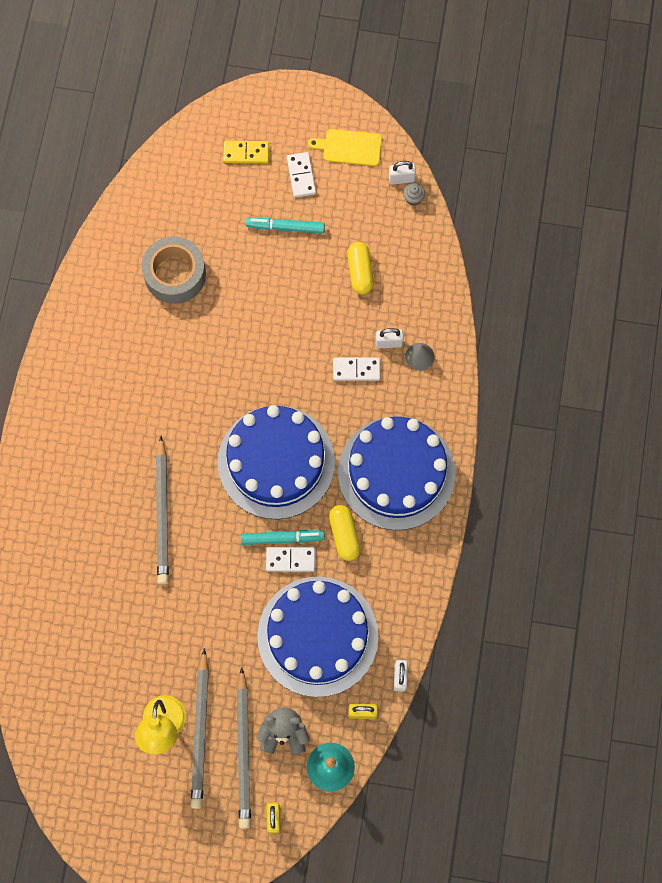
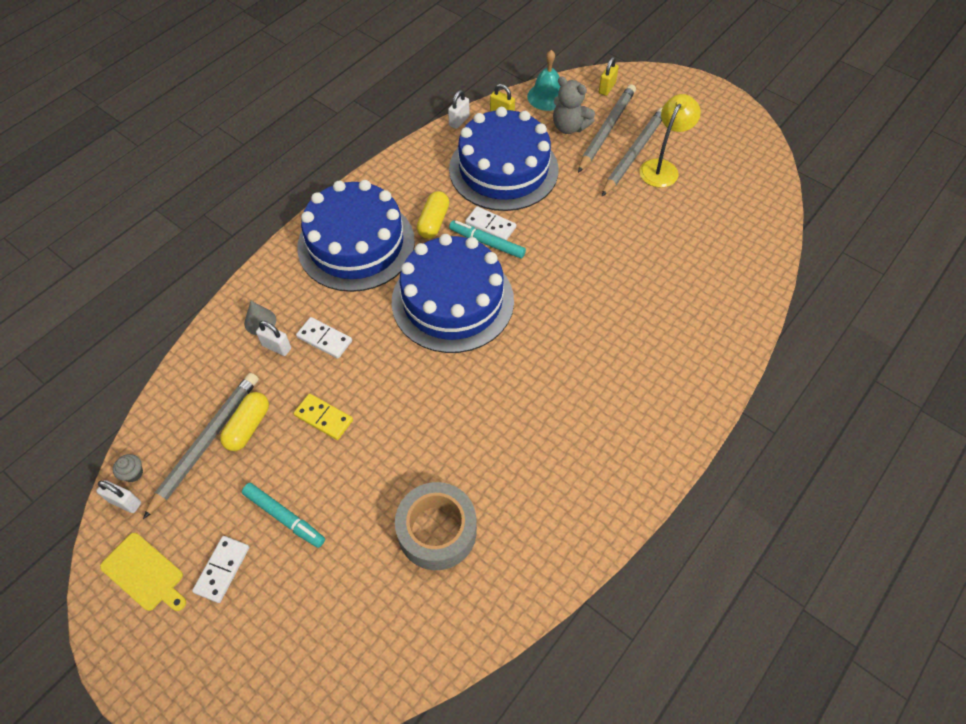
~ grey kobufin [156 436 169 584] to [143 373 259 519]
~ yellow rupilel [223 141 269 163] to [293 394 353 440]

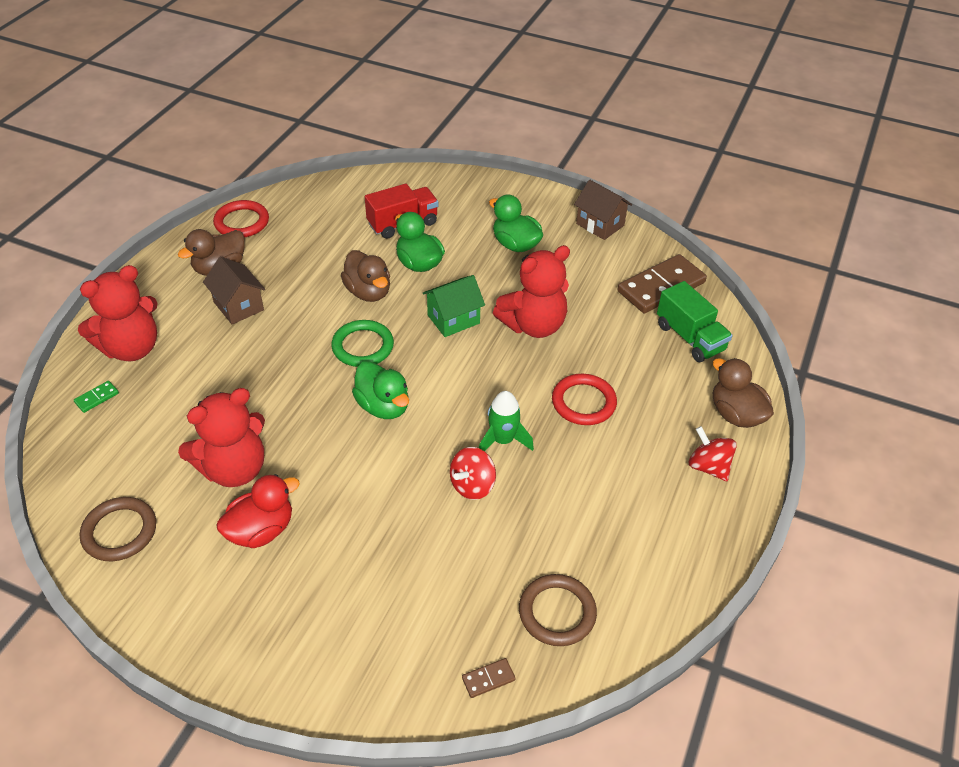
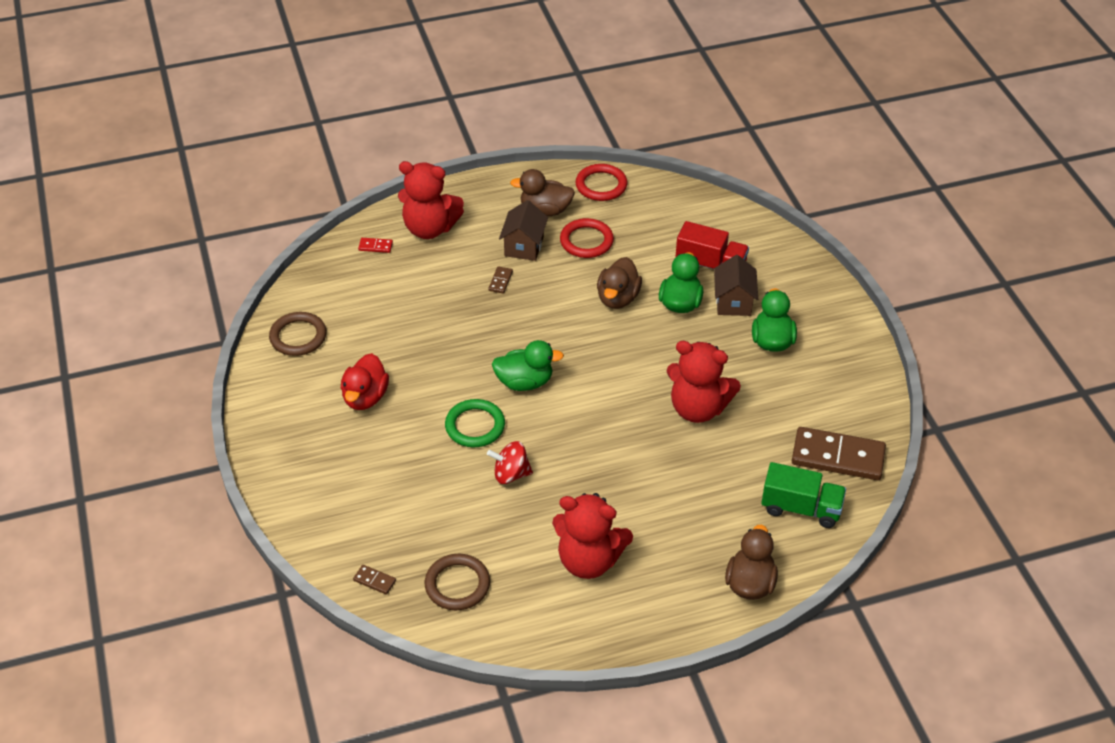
~ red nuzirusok [216 474 300 548] = [341 353 389 410] 90 degrees clockwise
~ green rupilel [74 381 119 413] to red rupilel [358 238 393 253]
~ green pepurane [331 320 394 367] to [445 399 505 447]
+ brown rupilel [488 266 513 294]
~ green nuzirusok [352 361 409 419] = [492 340 564 391] 105 degrees counterclockwise
~ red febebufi [178 388 265 487] to [552 493 633 579]
~ red pepurane [552 374 617 425] to [560 218 614 258]
~ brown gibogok [574 180 632 240] to [714 255 758 316]
~ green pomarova [657 281 733 362] = [761 462 846 528] 90 degrees counterclockwise
- green gibogok [423 275 485 337]
- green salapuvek [479 391 534 451]
- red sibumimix [689 426 737 481]

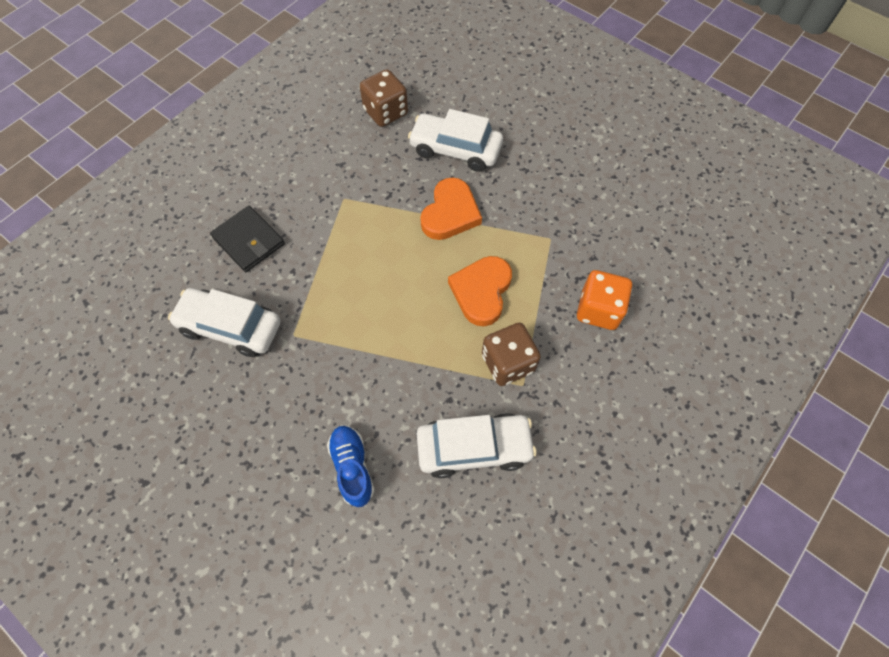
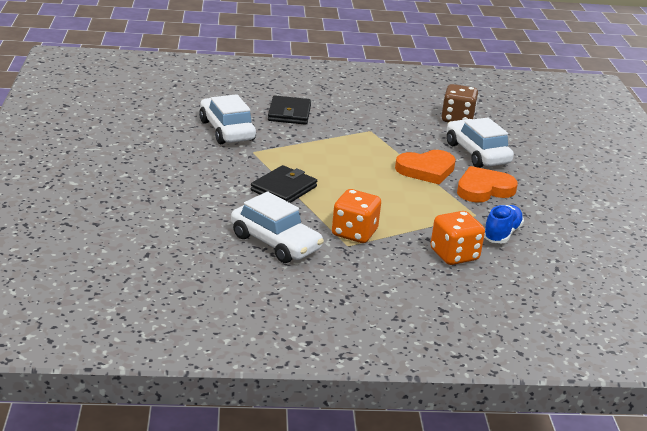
+ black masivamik [251 165 317 203]
~ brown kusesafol [482 323 541 386] to orange kusesafol [332 189 381 243]
~ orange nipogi [448 256 512 326] to [457 166 518 203]
~ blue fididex [327 425 375 507] to [484 205 524 243]

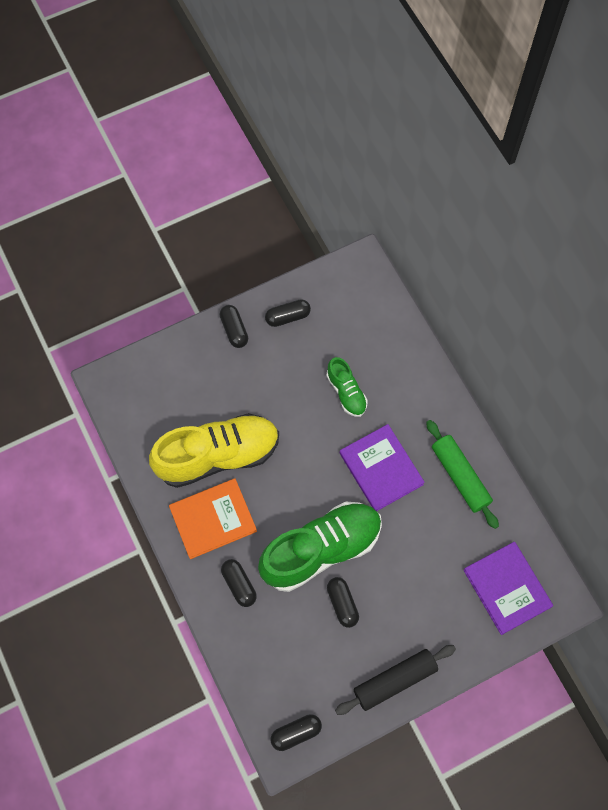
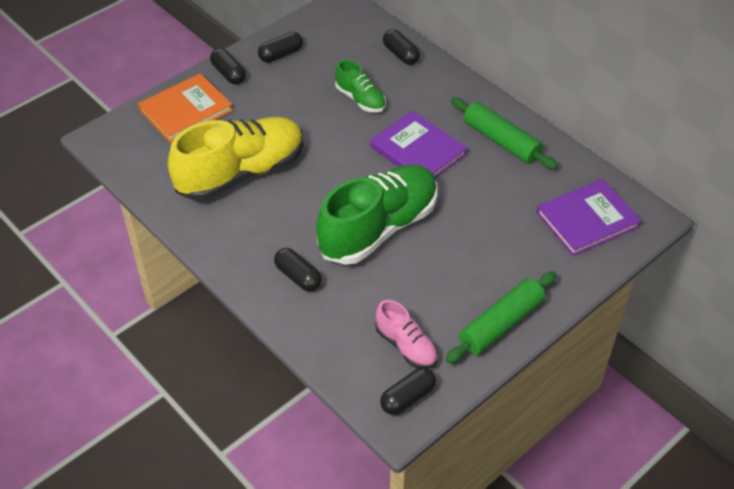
~ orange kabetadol [169 478 257 559] to [138 73 233 142]
+ pink fididex [375 300 438 369]
~ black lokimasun [327 577 359 628] to [383 29 420 65]
~ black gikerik [335 645 456 715] to green gikerik [445 272 556 363]
~ purple kabetadol [463 542 553 635] = [536 179 641 256] 75 degrees counterclockwise

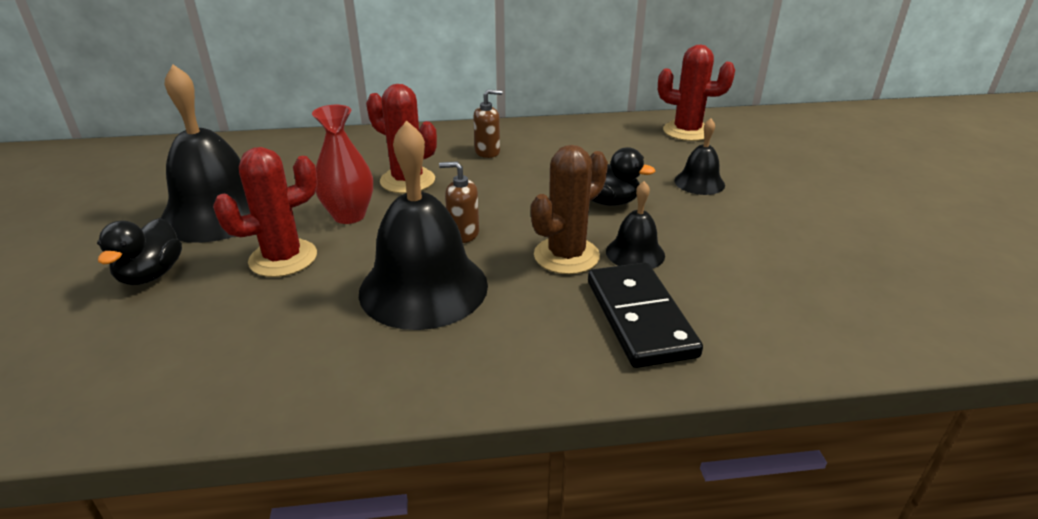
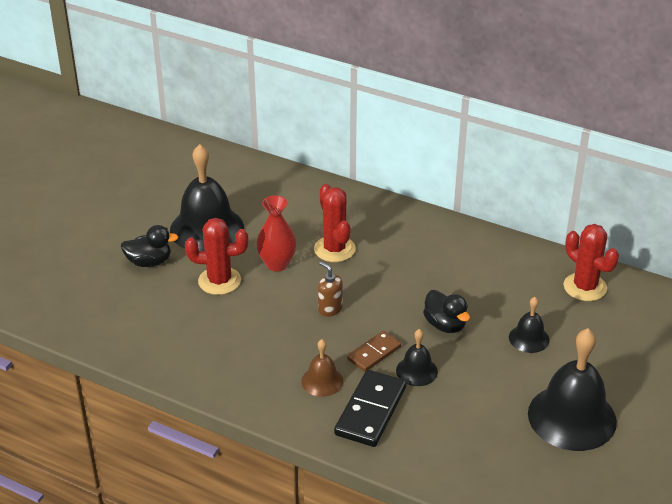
~ black nuzirusok [97 218 182 285] = [121 225 178 267] 135 degrees counterclockwise
+ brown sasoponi [301 339 343 397]
~ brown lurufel [531 145 608 274] to brown rupilel [347 331 401 372]
~ black sasoponi [359 120 488 330] to [528 328 617 451]
- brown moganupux [473 89 502 158]

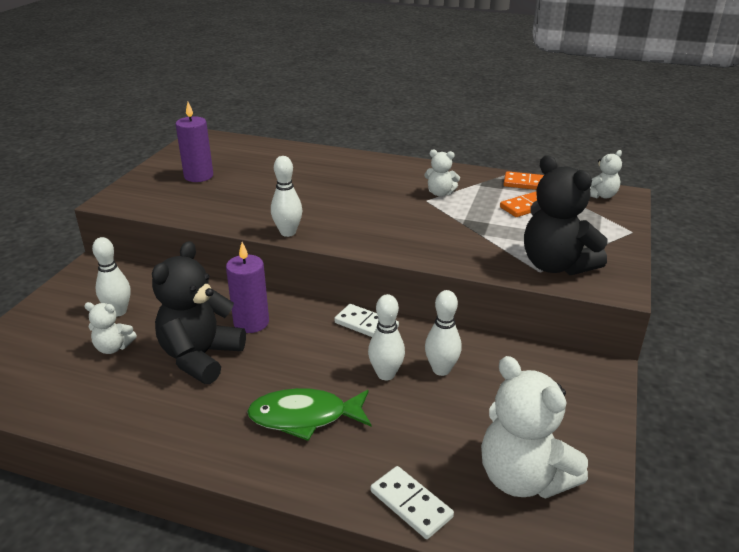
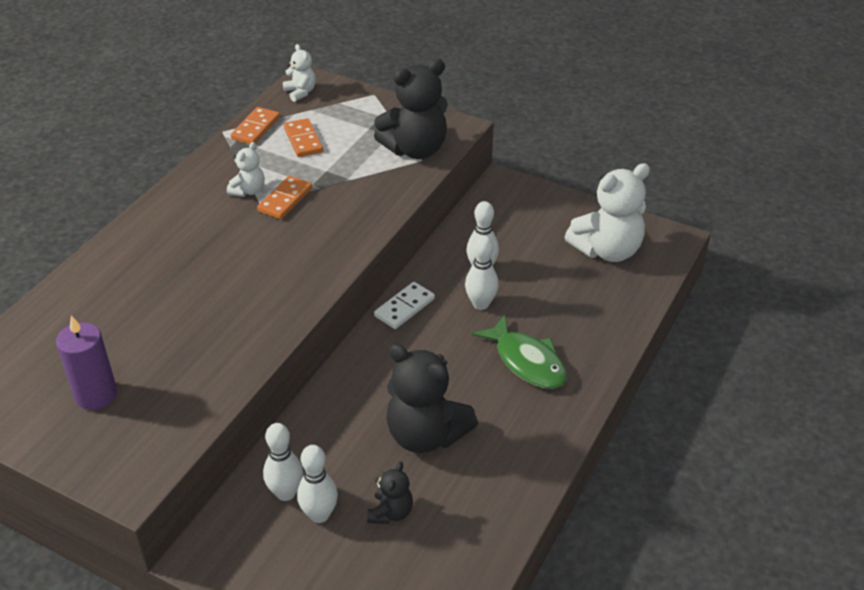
+ orange rupilel [257 176 312 219]
~ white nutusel [271 156 302 237] to [263 423 303 501]
~ white febebufi [84 302 137 354] to black febebufi [367 462 413 524]
~ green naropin [247 388 371 441] = [472 315 567 389] 45 degrees counterclockwise
- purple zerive [226 242 269 333]
- white rupilel [371 466 454 539]

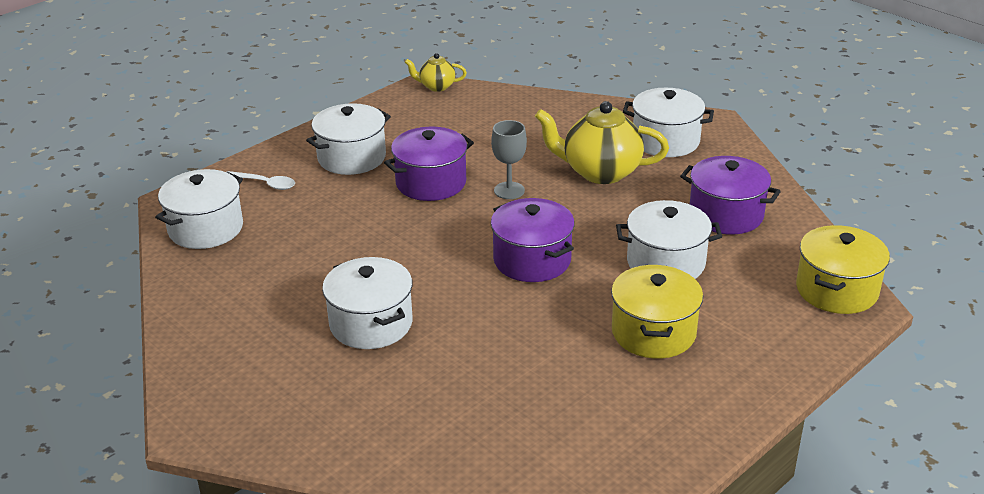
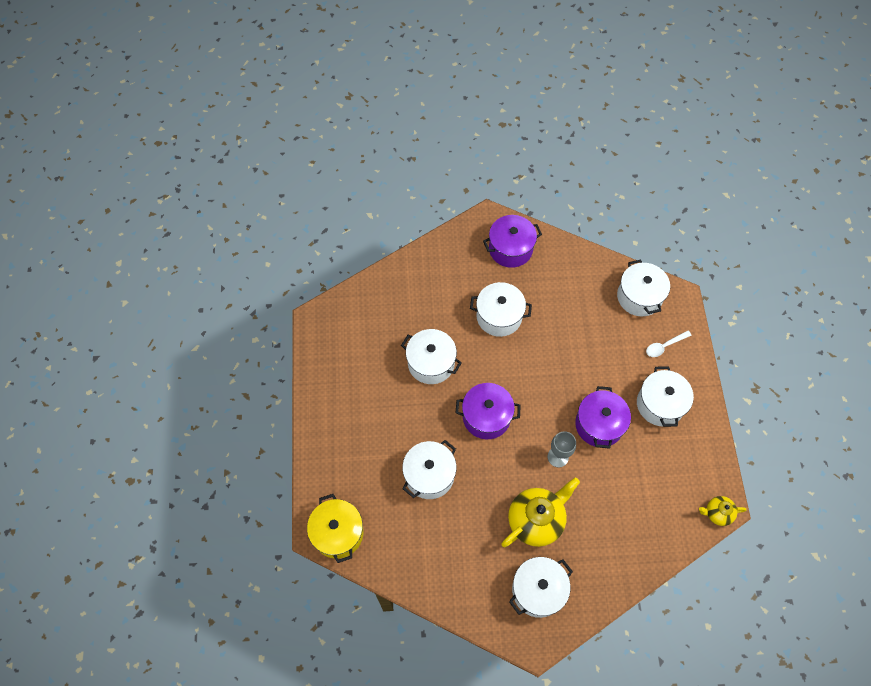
+ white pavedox [401 329 462 384]
~ purple pavedox [680 156 781 234] to [483 215 542 268]
~ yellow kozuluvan [405 53 467 92] = [699 496 747 526] 135 degrees counterclockwise
- yellow pavedox [611 265 703 359]

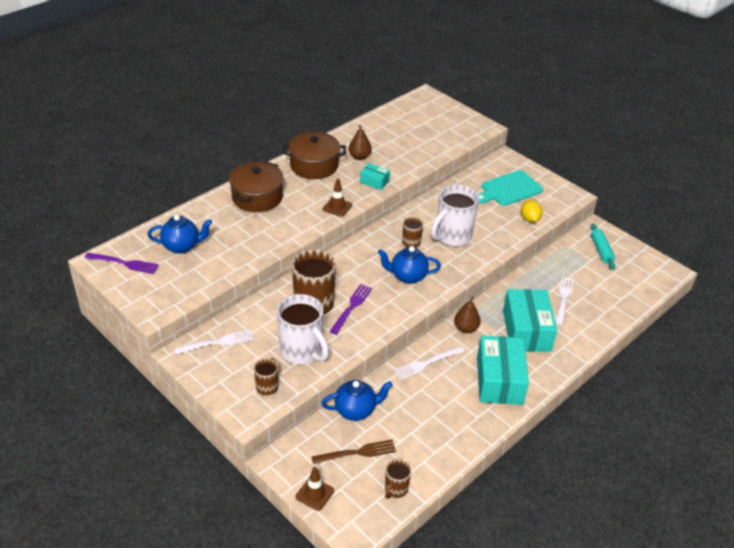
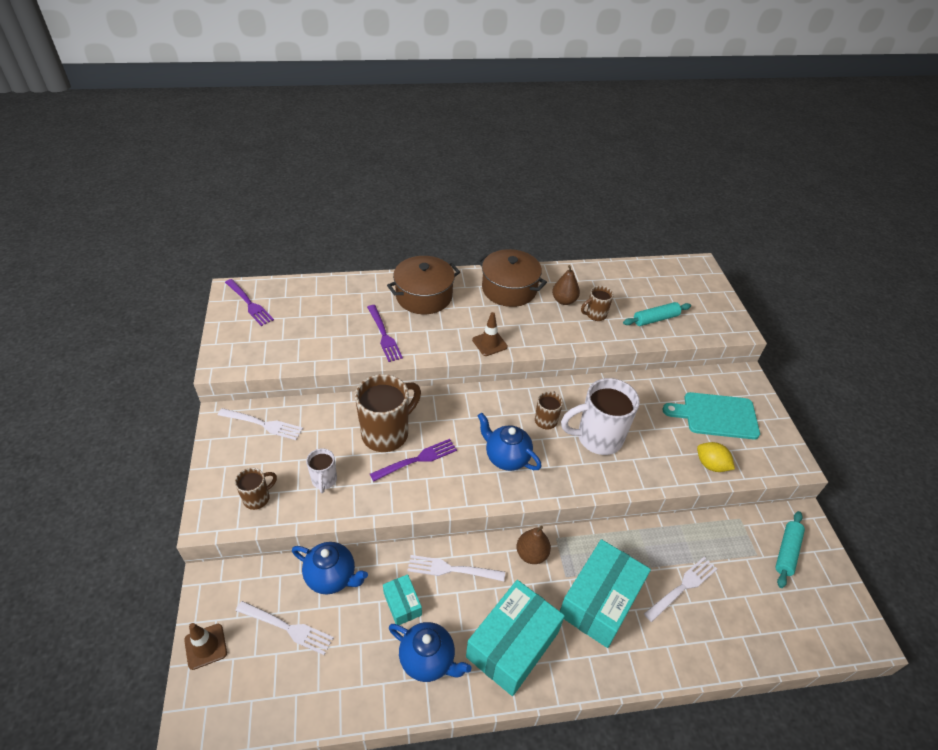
~ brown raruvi [311 439 396 464] to white raruvi [236 601 334 655]
~ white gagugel [277 294 329 365] = [306 448 337 493] x0.51
+ purple raruvi [367 305 403 362]
~ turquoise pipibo [360 163 390 190] to [383 574 422 625]
~ blue kozuluvan [147 215 212 254] to [389 622 472 682]
~ brown gagugel [385 459 411 499] to [581 286 614 321]
+ turquoise gikerik [623 302 691 326]
~ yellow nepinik [521 200 543 223] = [697 442 735 472] 75 degrees counterclockwise

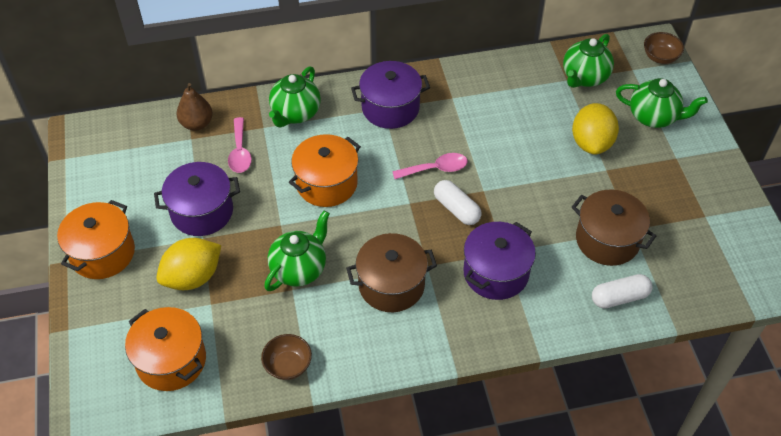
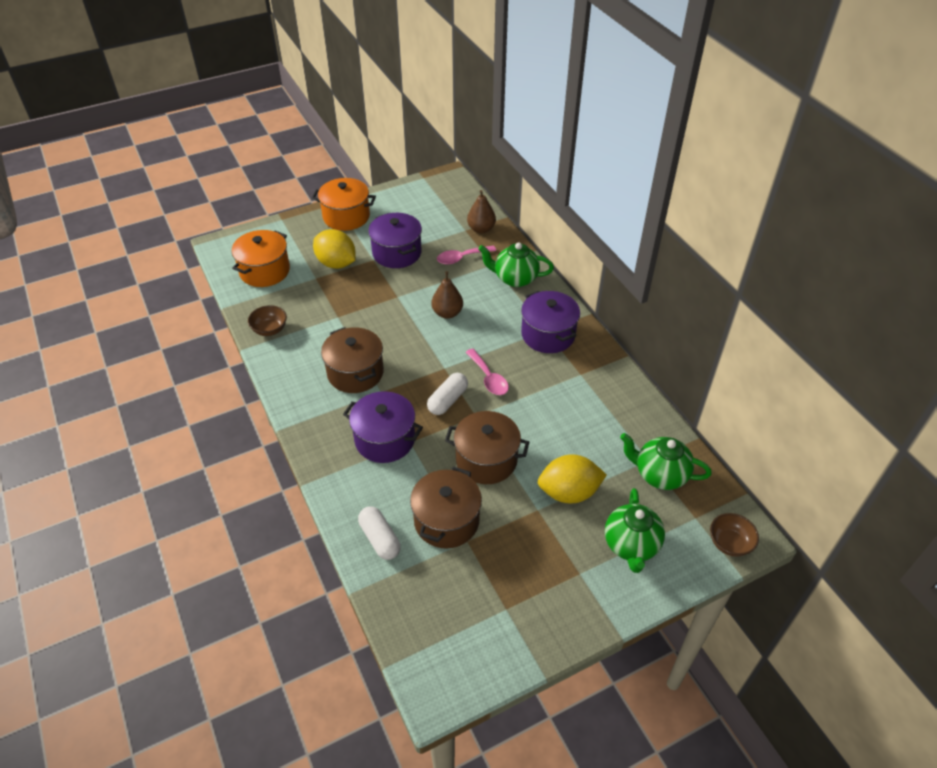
~ orange pavedox [289 134 361 207] to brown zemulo [431 271 463 319]
+ brown pavedox [445 411 529 484]
- green kozuluvan [264 211 330 291]

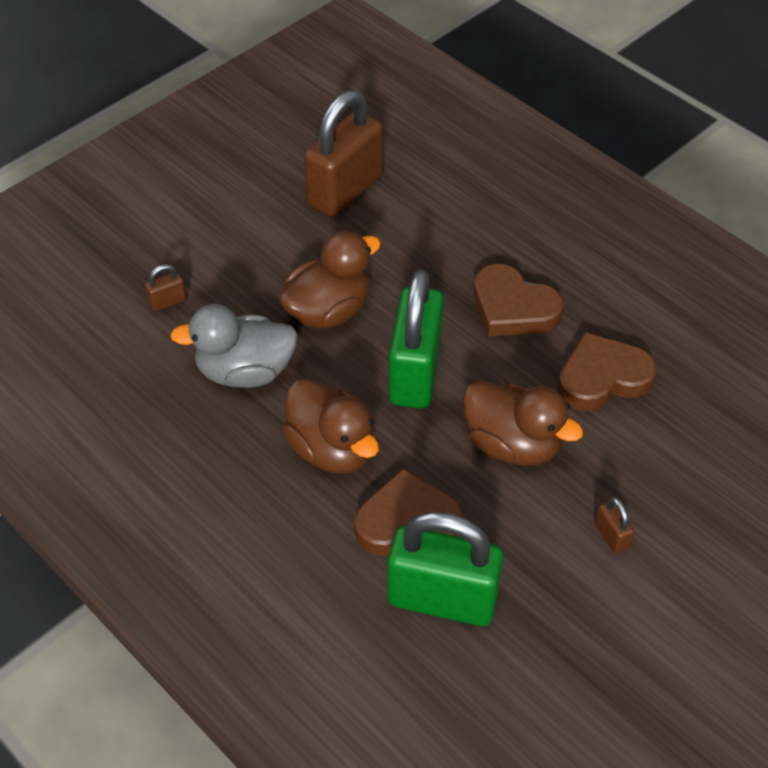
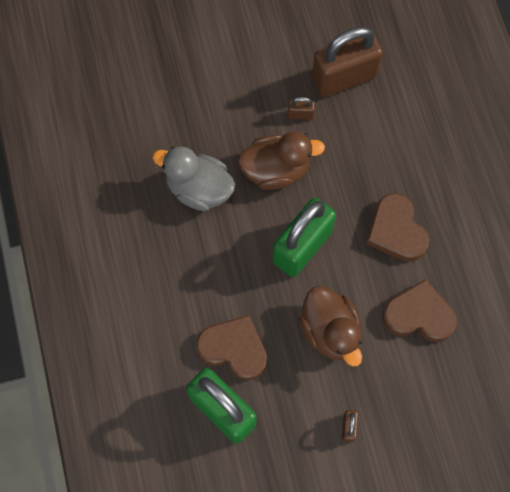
~ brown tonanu [145 264 186 312] to [288 97 315 120]
- brown nuzirusok [282 378 379 474]

